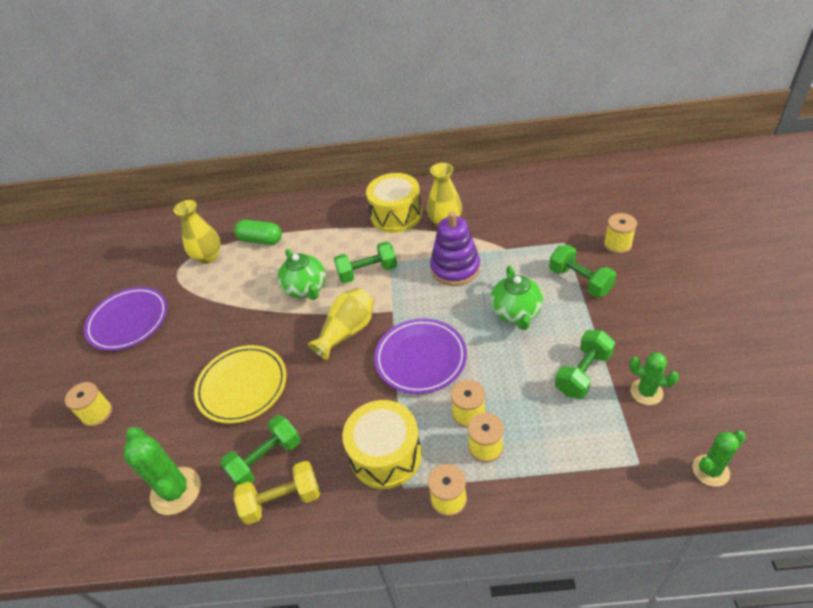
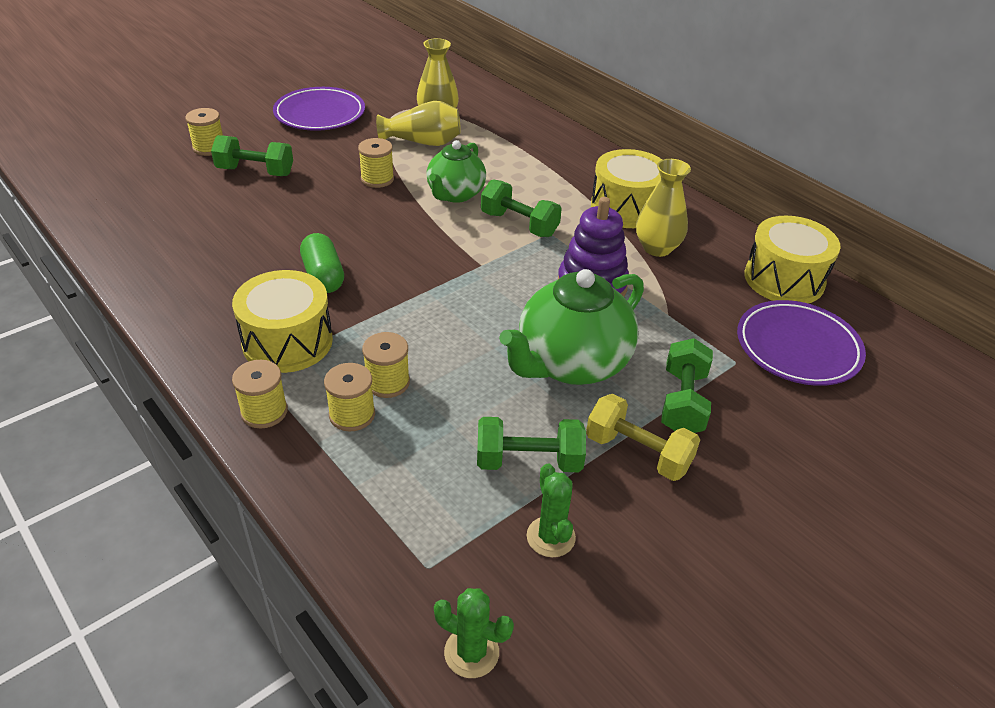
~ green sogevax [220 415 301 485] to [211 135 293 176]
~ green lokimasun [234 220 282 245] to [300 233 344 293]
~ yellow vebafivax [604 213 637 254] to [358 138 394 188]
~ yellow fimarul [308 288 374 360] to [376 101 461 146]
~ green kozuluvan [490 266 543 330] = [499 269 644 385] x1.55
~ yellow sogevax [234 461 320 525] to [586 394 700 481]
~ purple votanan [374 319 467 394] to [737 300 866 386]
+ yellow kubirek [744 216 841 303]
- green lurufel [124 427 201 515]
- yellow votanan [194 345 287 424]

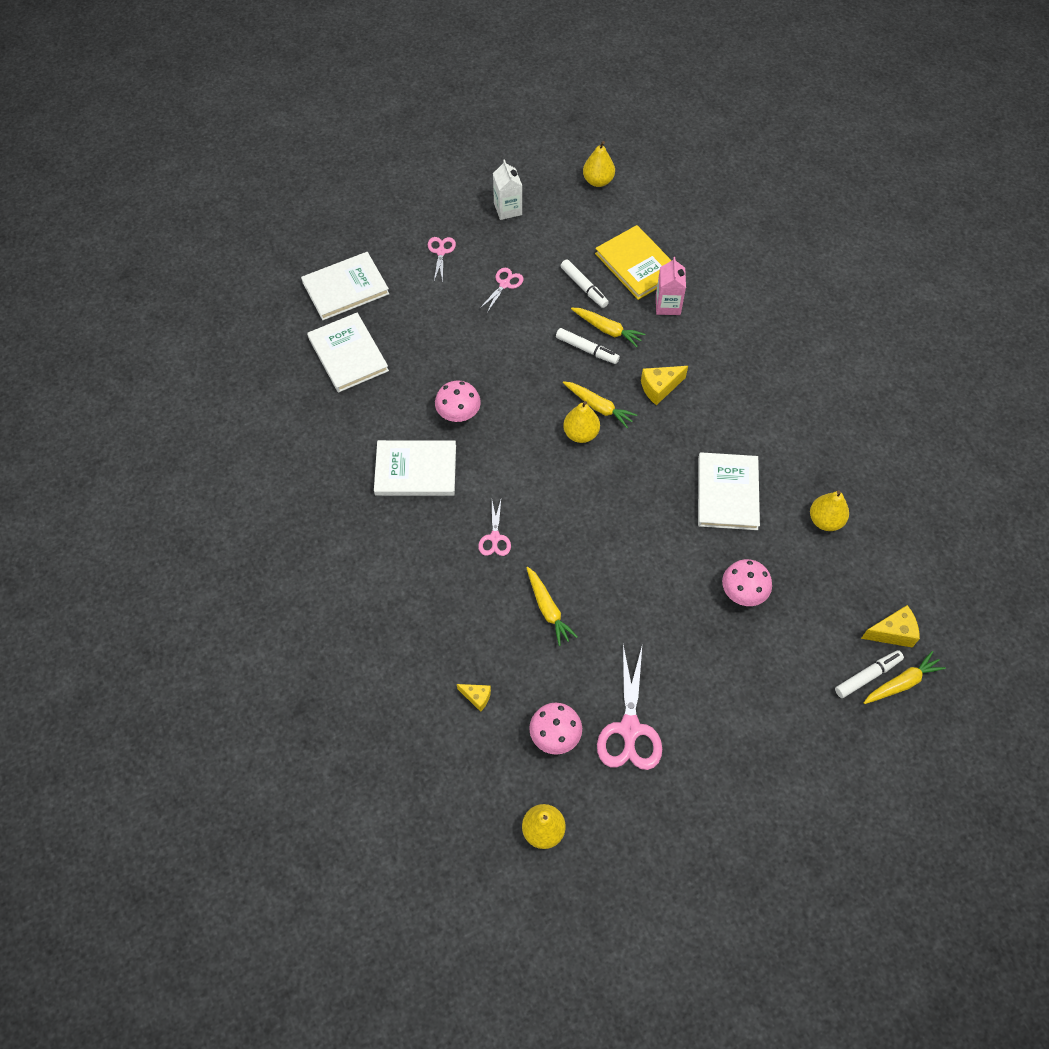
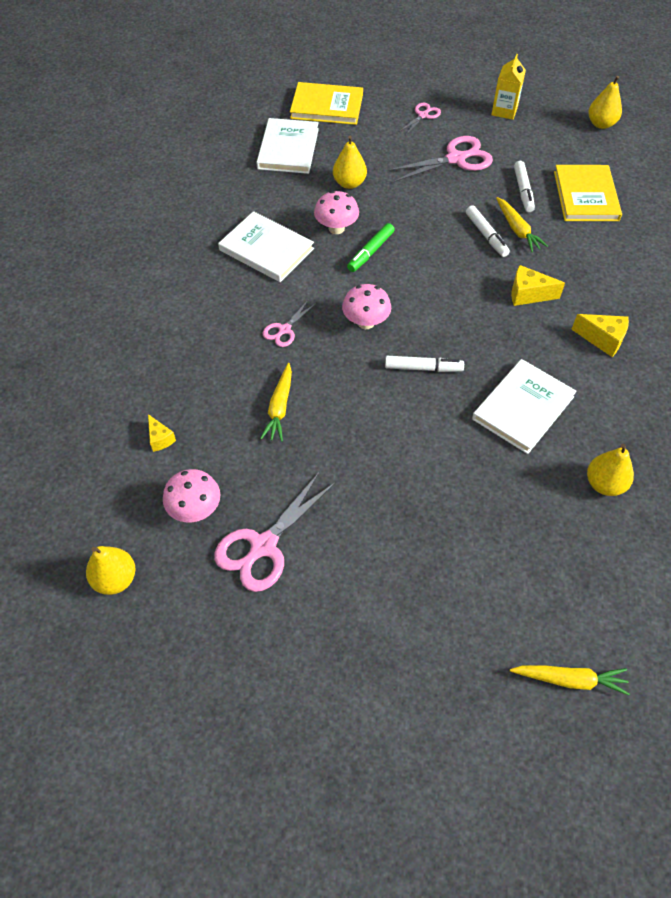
~ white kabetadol [301 252 389 320] to yellow kabetadol [290 82 363 125]
~ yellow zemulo [563 401 600 443] to [333 136 367 189]
~ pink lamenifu [722 559 772 606] to [342 284 391 329]
+ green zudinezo [347 223 395 272]
~ white zudinezo [835 650 904 698] to [385 356 464 372]
~ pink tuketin [479 268 524 313] = [387 136 493 182] x1.83
~ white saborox [493 160 522 220] to yellow saborox [491 54 526 120]
~ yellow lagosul [861 605 920 647] to [571 314 629 357]
- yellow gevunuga [563 381 637 428]
- pink saborox [656 257 686 315]

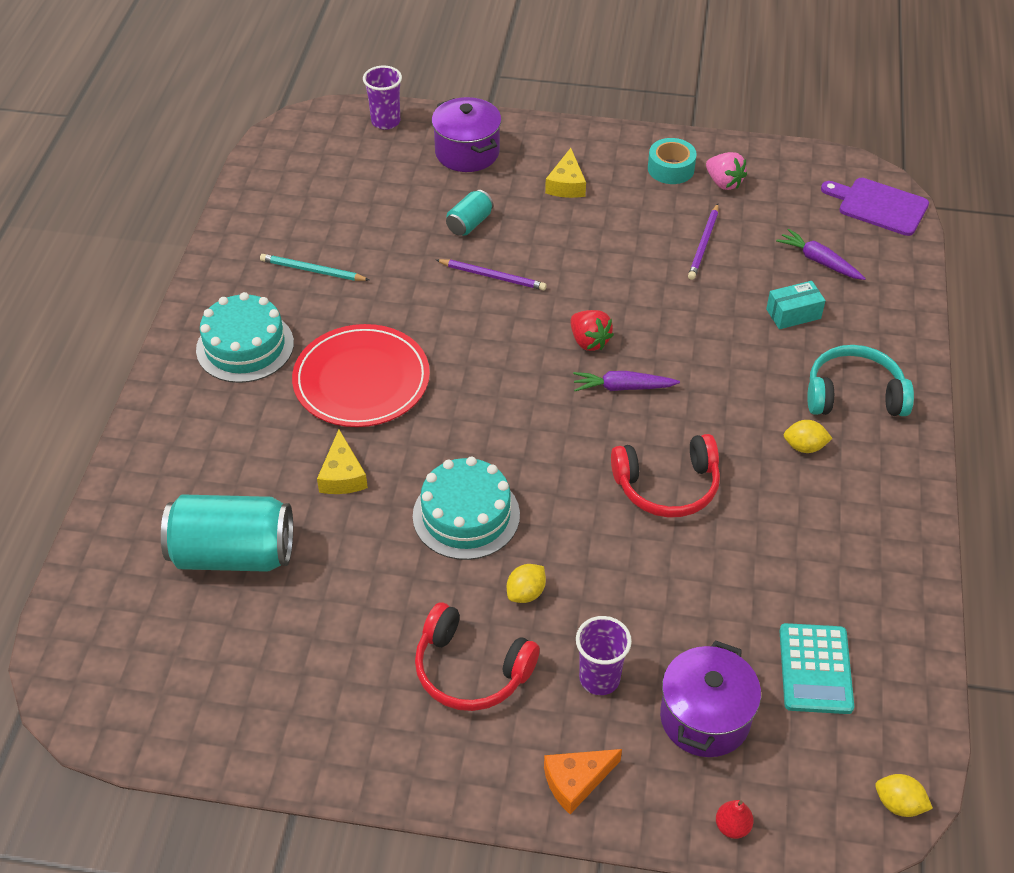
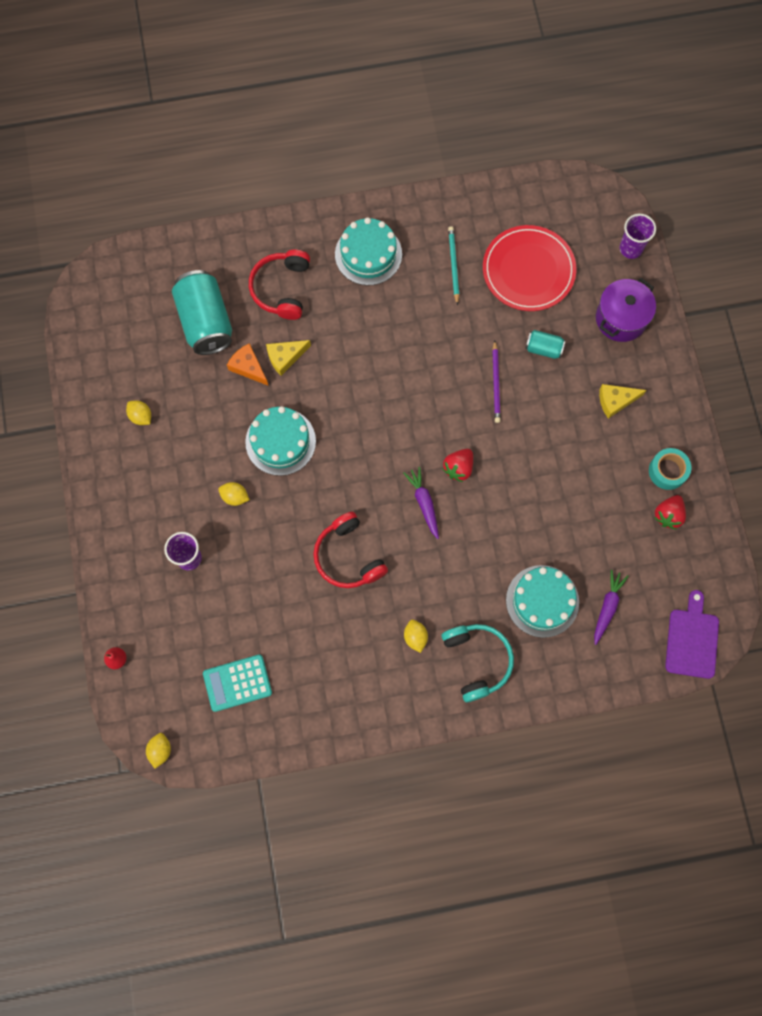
+ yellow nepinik [126 400 151 425]
~ orange lagosul [544 749 622 814] to [227 343 268 385]
~ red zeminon [415 603 540 711] to [249 250 310 320]
~ red votanan [292 324 430 427] to [483 225 576 311]
~ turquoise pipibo [766 281 826 329] to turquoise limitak [506 565 579 638]
~ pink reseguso [706 152 747 190] to red reseguso [654 495 686 529]
- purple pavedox [660 640 761 757]
- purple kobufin [688 204 719 280]

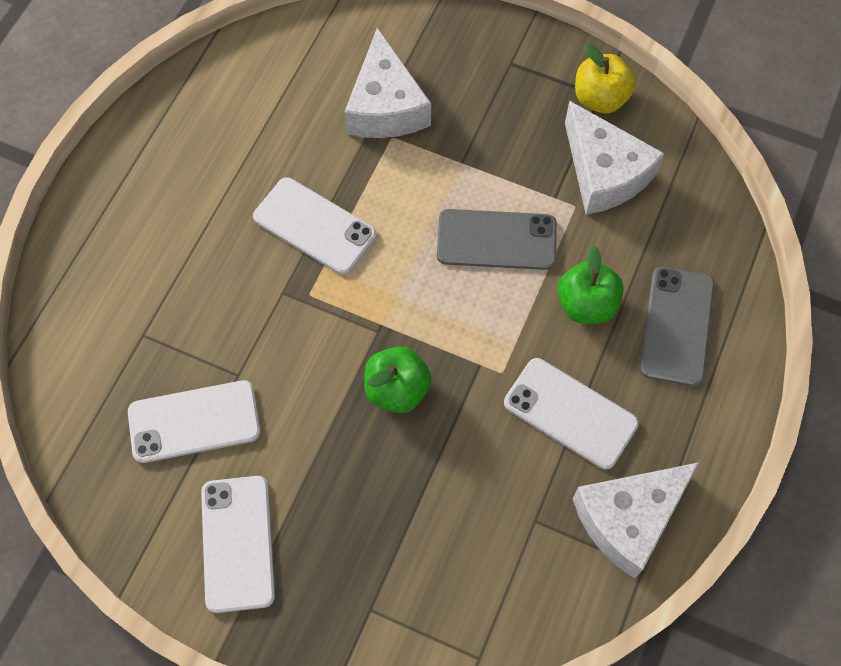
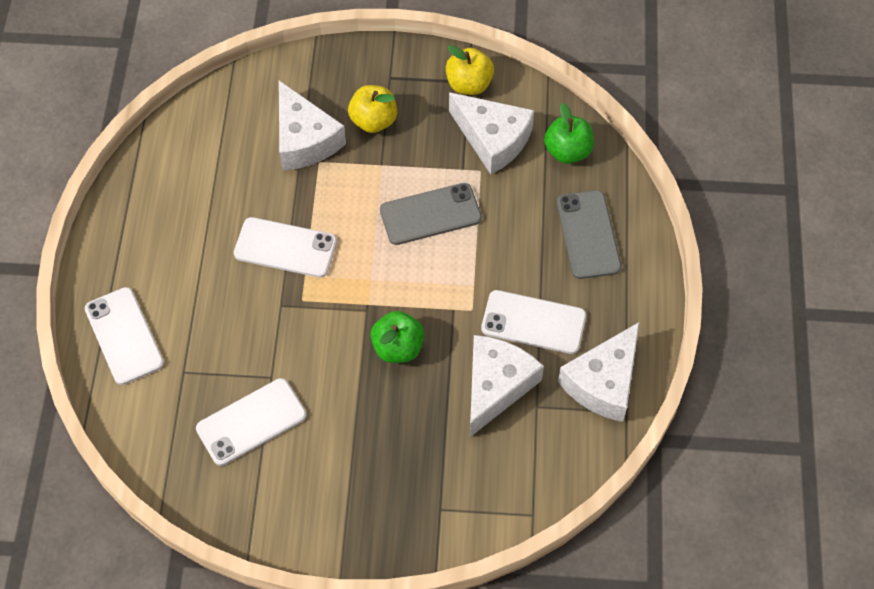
~ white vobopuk [201 476 275 613] to [85 287 164 385]
+ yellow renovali [348 85 397 133]
+ white lagosul [470 335 544 437]
~ green renovali [557 246 624 324] to [544 103 594 164]

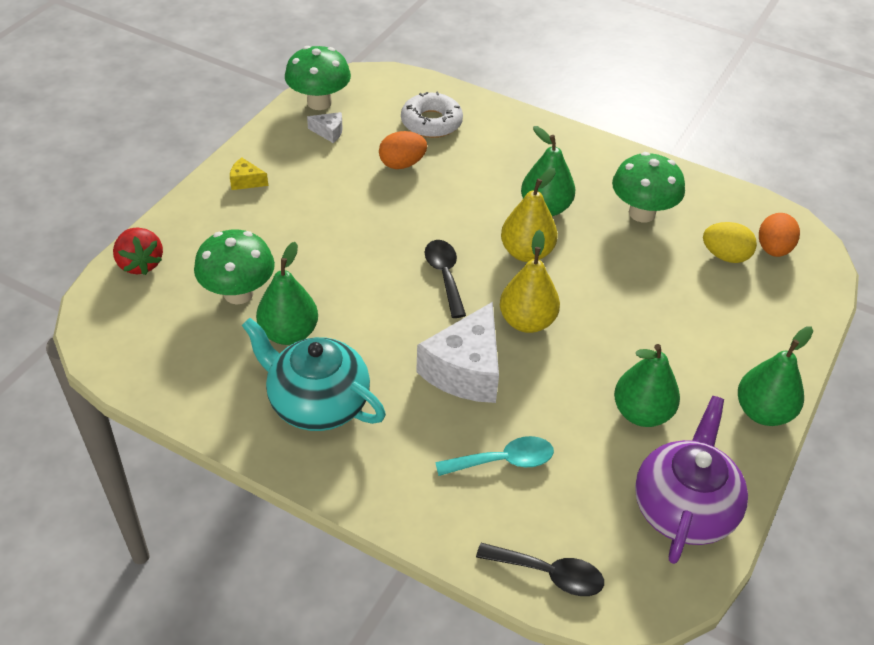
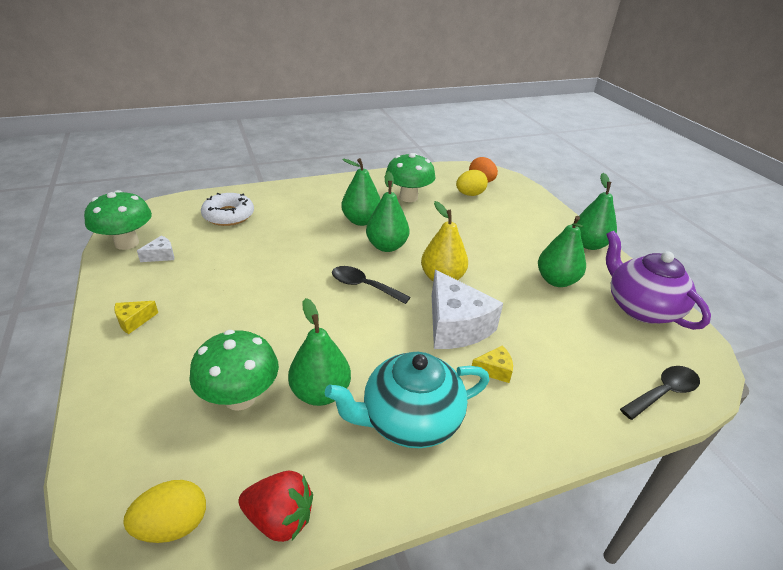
+ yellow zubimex [123 480 206 543]
~ red reseguso [113 227 163 275] to [238 470 313 542]
~ yellow zemulo [501 168 558 262] to green zemulo [366 171 409 252]
+ yellow lagosul [472 345 513 383]
- orange zubimex [379 131 427 169]
- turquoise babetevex [435 436 554 476]

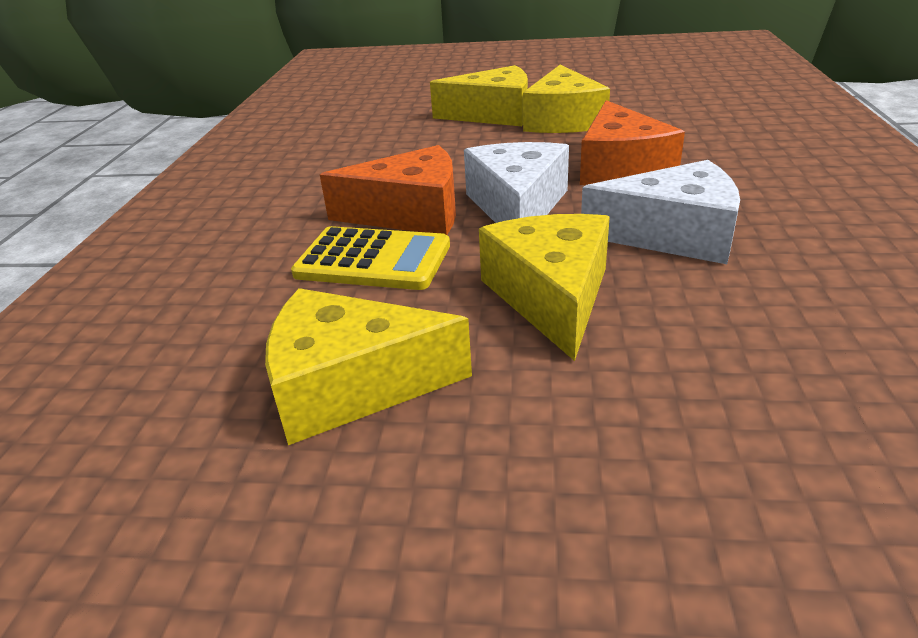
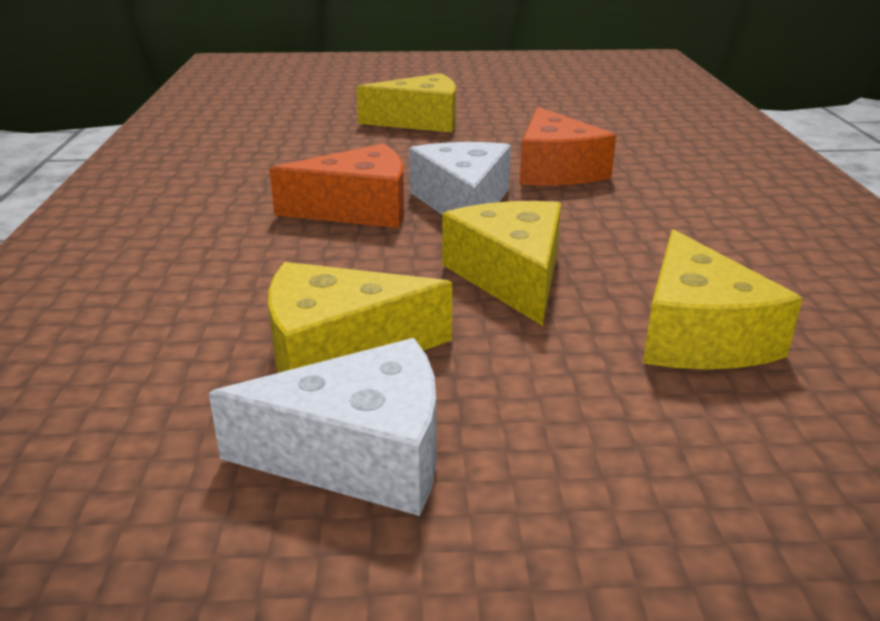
~ white lagosul [581 160 740 264] to [209 338 436 516]
~ yellow lagosul [523 65 610 133] to [643 229 802 369]
- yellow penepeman [291 226 450 290]

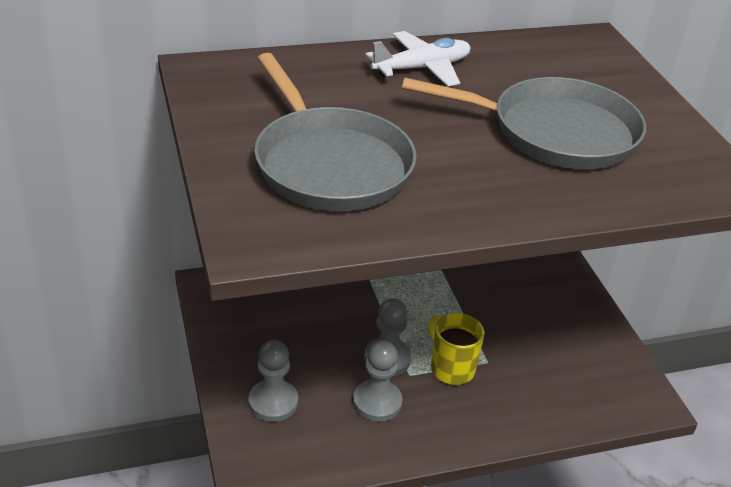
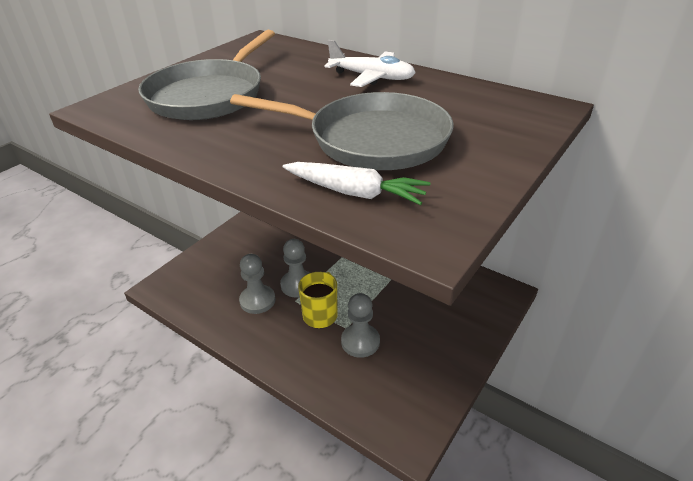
~ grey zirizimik [402 77 646 169] = [230 92 454 170] 45 degrees counterclockwise
+ white gevunuga [283 162 431 205]
~ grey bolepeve [249 340 298 422] to [341 293 380 358]

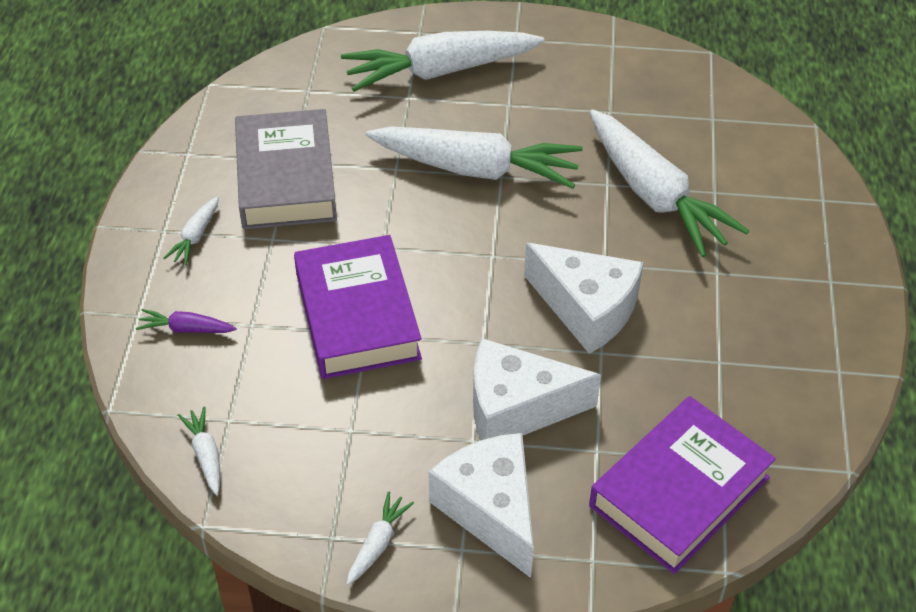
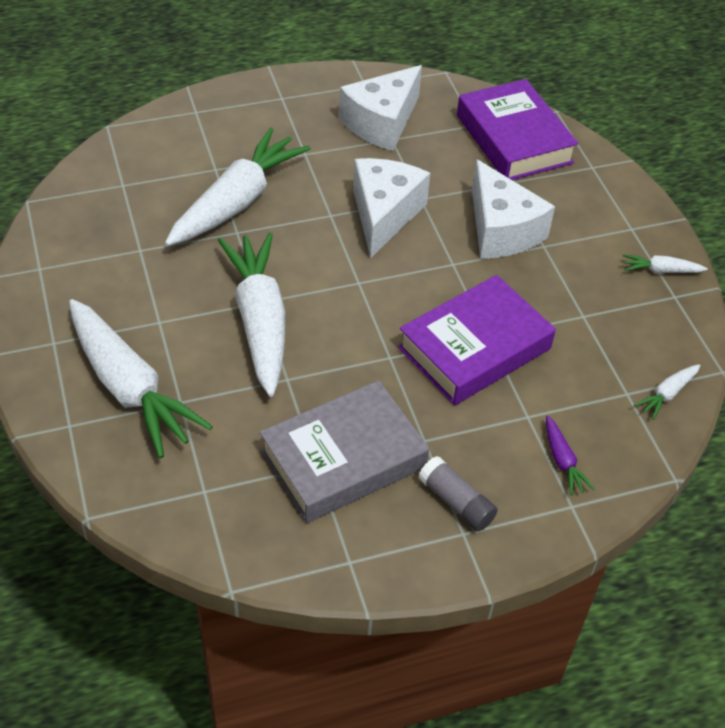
~ white lagosul [429 433 534 578] to [339 65 422 151]
~ white gevunuga [164 196 219 265] to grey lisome [419 456 498 531]
~ purple kabetadol [589 396 776 574] = [457 79 578 180] 45 degrees clockwise

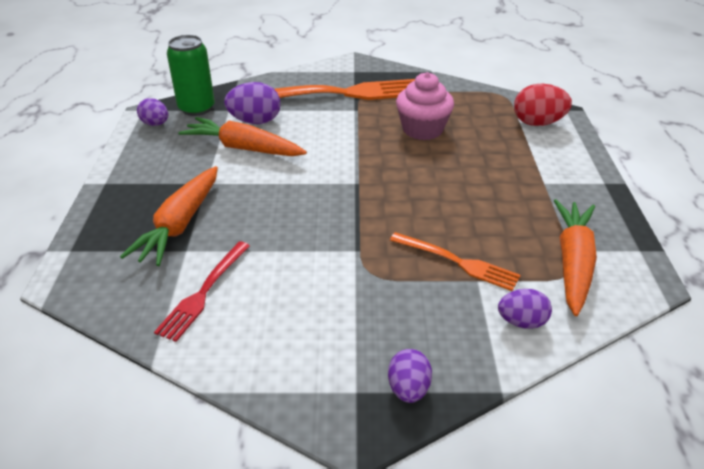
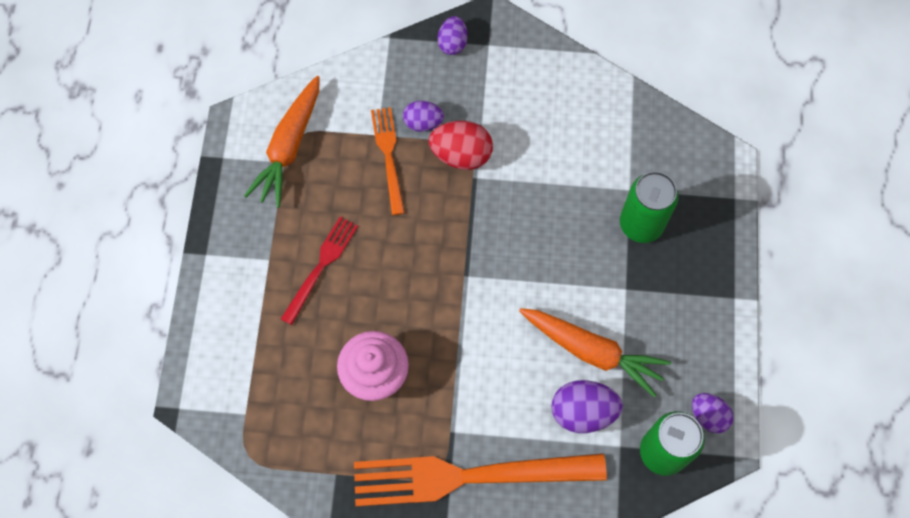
~ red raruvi [154 241 250 342] to [281 217 358 325]
~ orange raruvi [390 232 521 291] = [371 107 405 215] 45 degrees clockwise
~ purple zubimex [498 289 552 329] to [403 101 444 132]
~ red zubimex [514 84 572 126] to [429 121 493 170]
~ orange gevunuga [120 166 218 266] to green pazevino [620 171 679 243]

